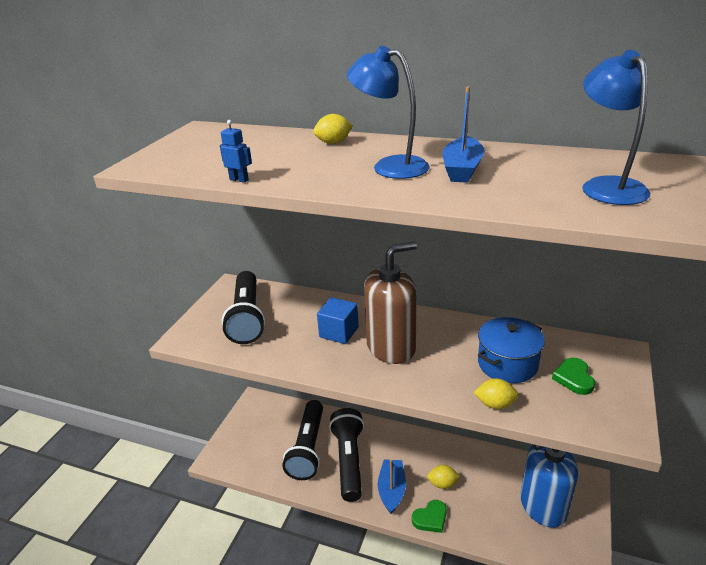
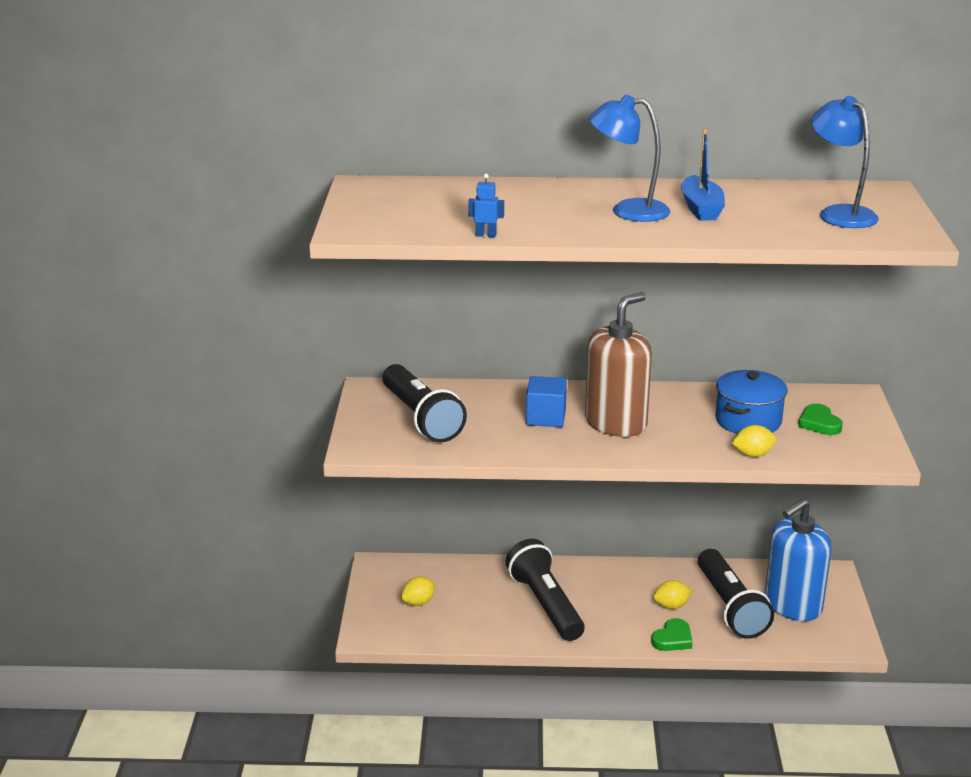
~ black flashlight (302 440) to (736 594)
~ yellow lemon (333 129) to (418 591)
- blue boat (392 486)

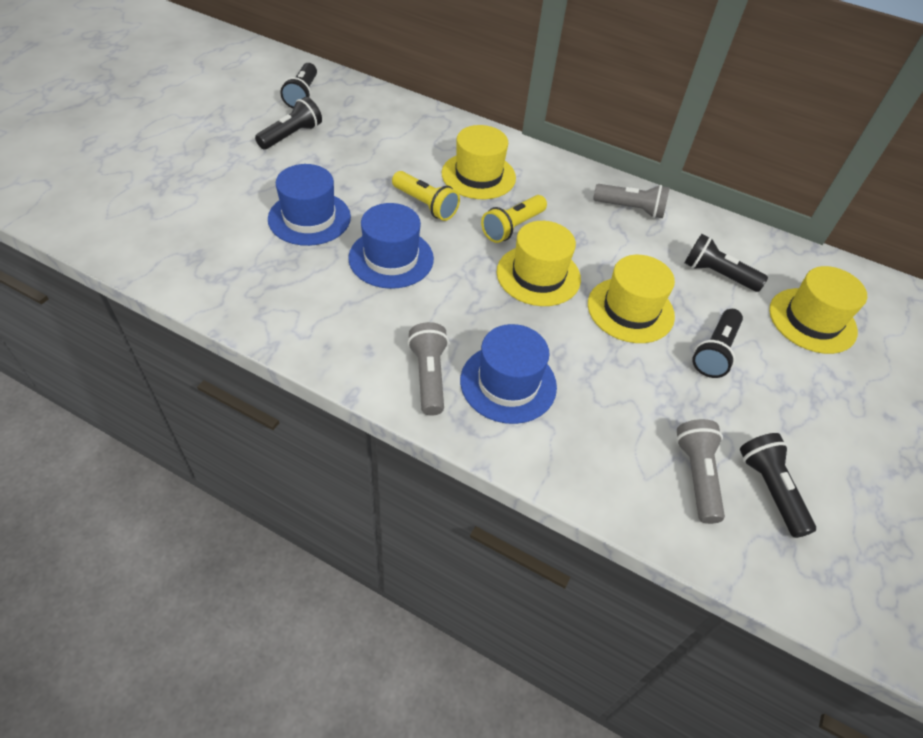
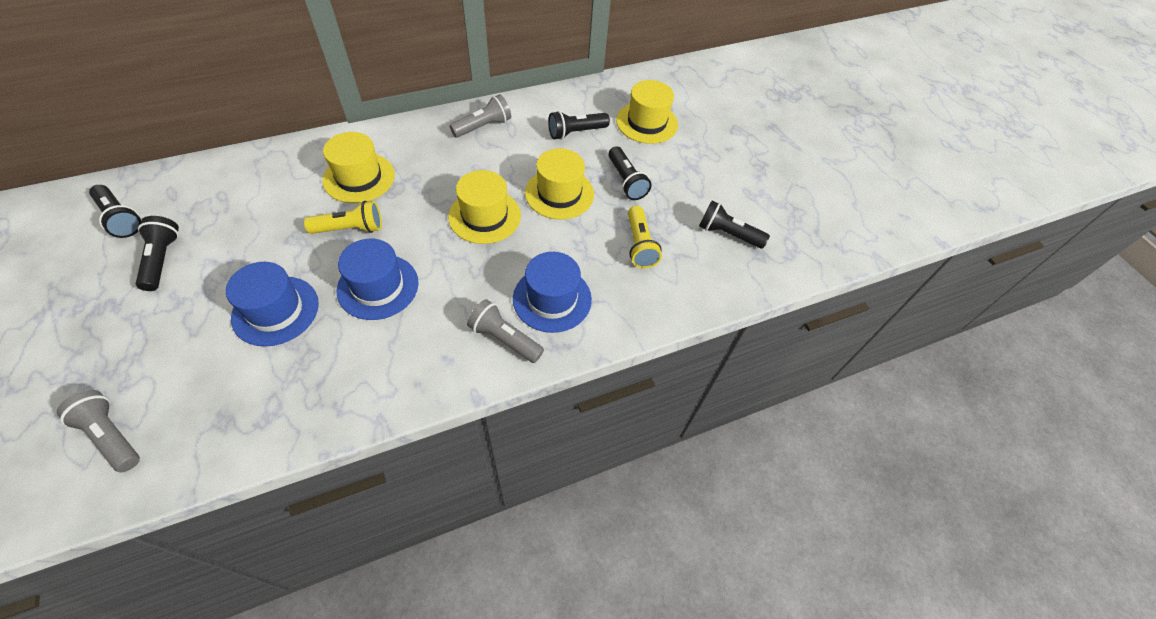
~ yellow flashlight (514 219) to (645 237)
~ grey flashlight (700 471) to (98 431)

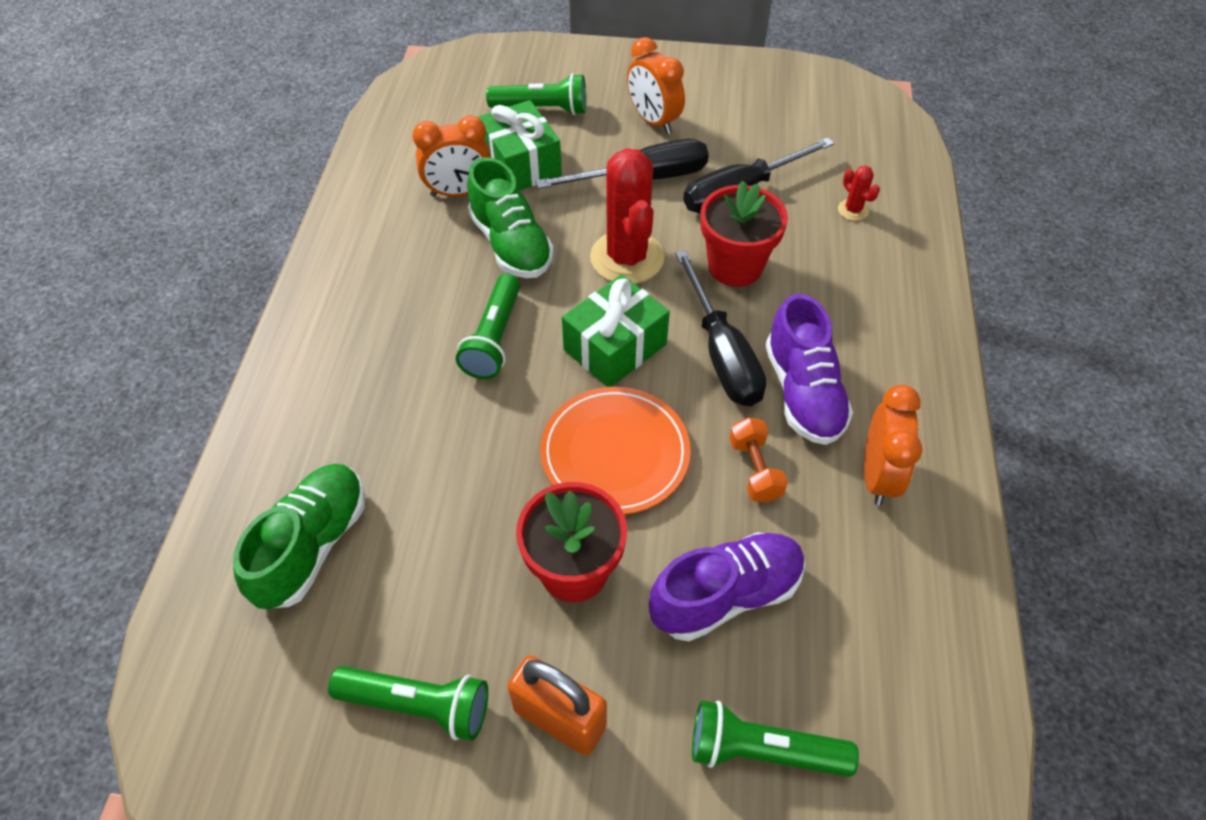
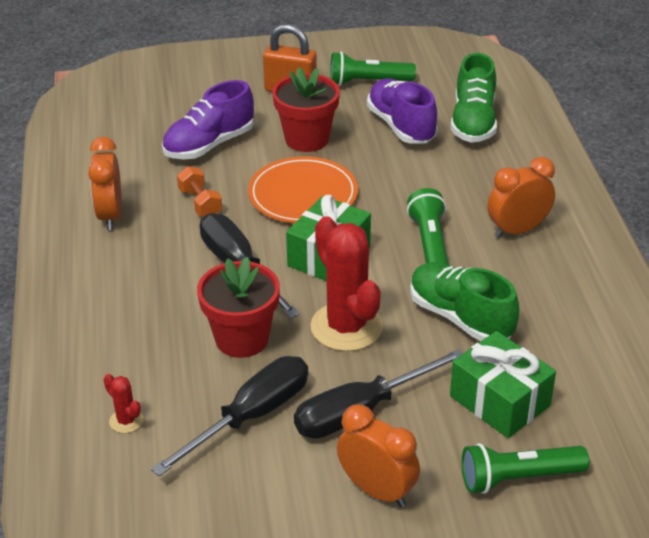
~ orange clock (451 156) to (521 197)
- green flashlight (775 738)
~ purple shoe (809 369) to (402 111)

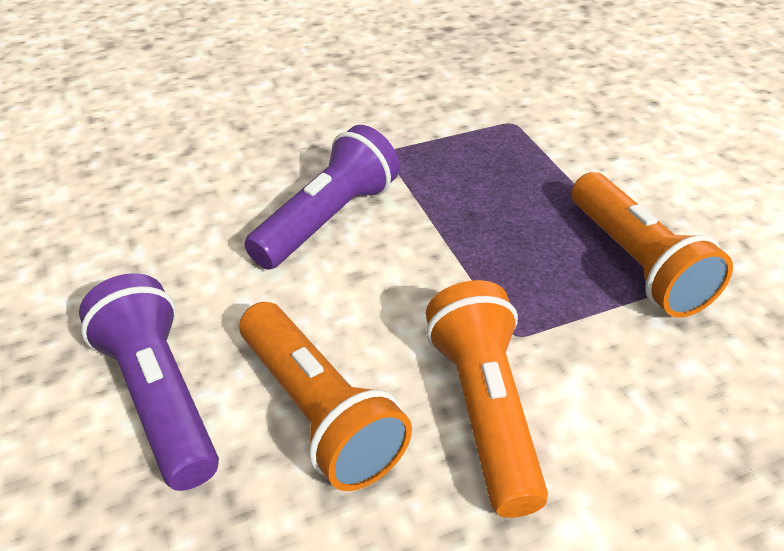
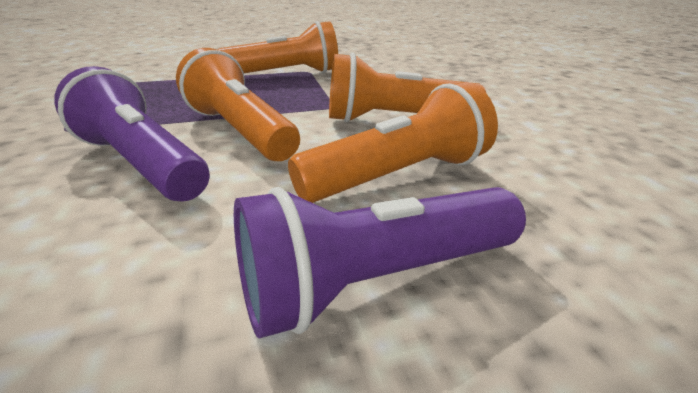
+ orange flashlight (238 104)

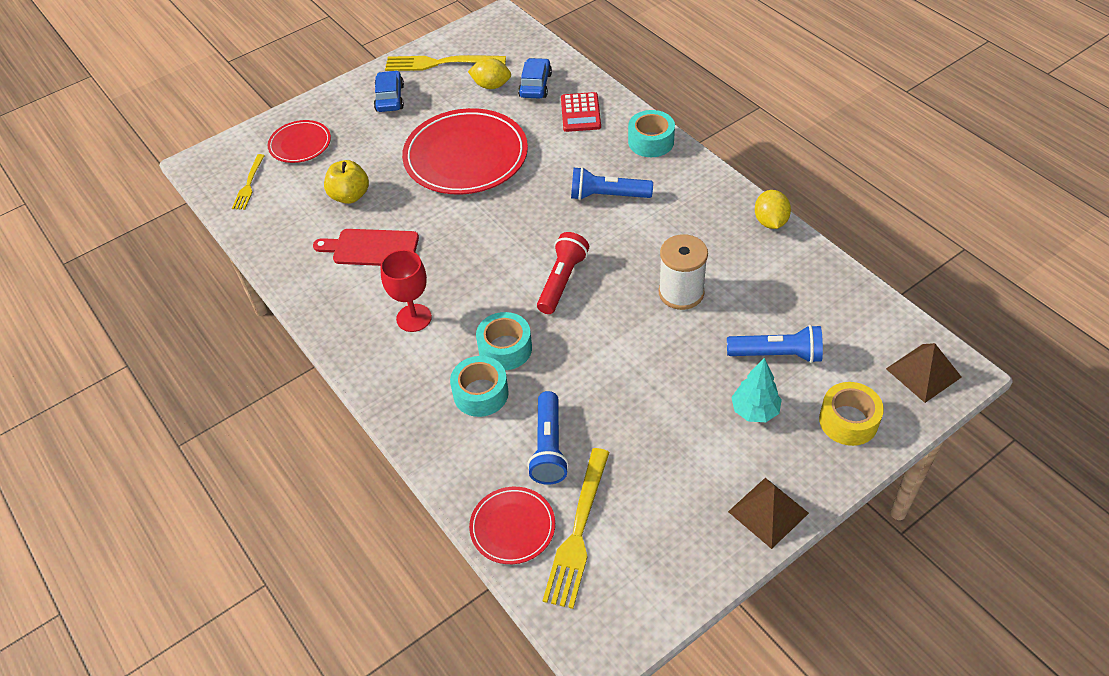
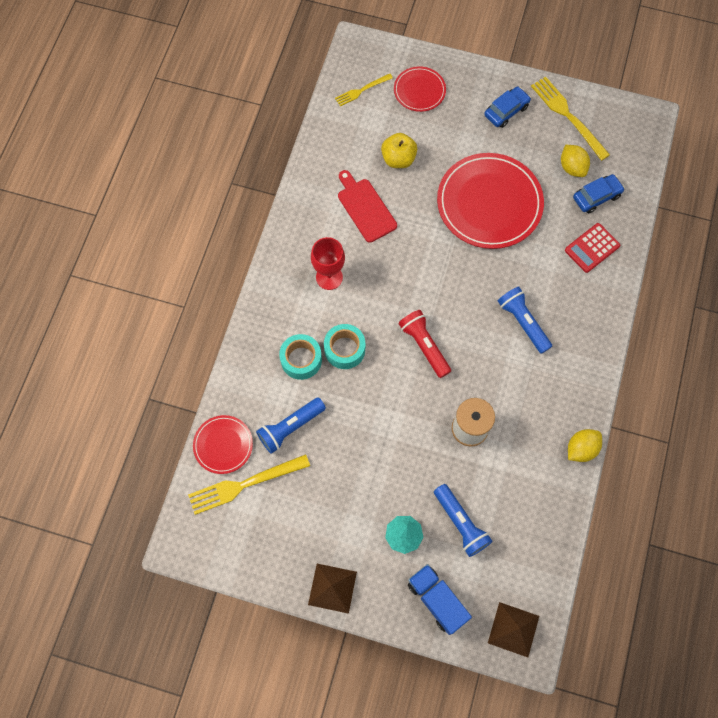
~ red flashlight (563 273) = (424 344) 105 degrees counterclockwise
- turquoise tape (651 133)
~ yellow tape (851 414) to blue truck (440 599)

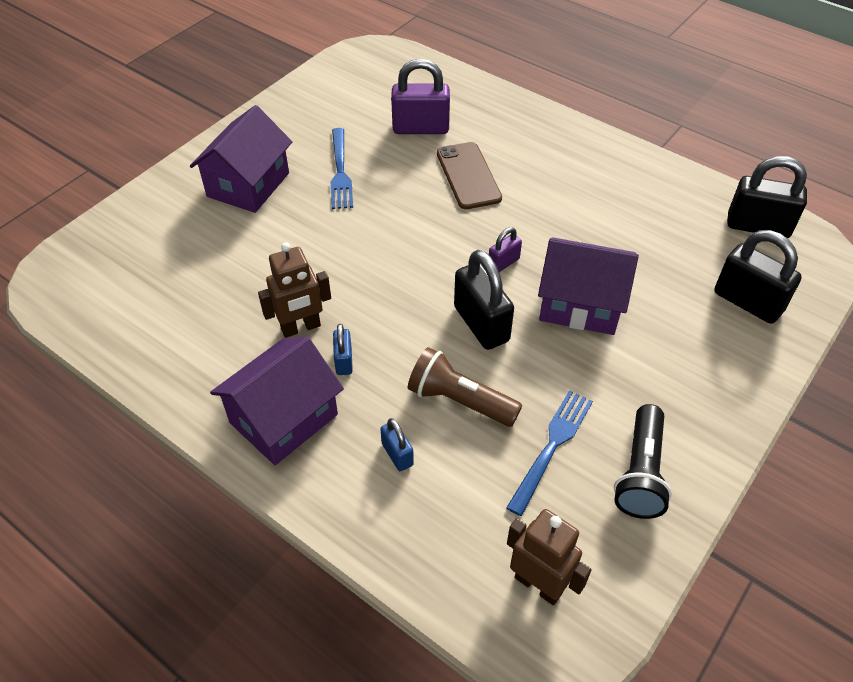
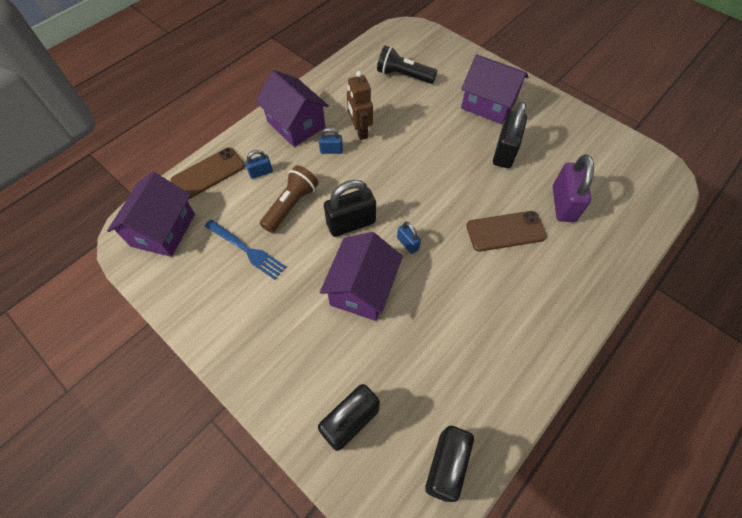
~ blue fork (342 168) to black padlock (510 134)
~ purple padlock (505 249) to blue padlock (409 237)
~ brown robot (549 557) to purple house (151 214)
~ black flashlight (643 461) to (407 65)
+ brown phone (208 173)

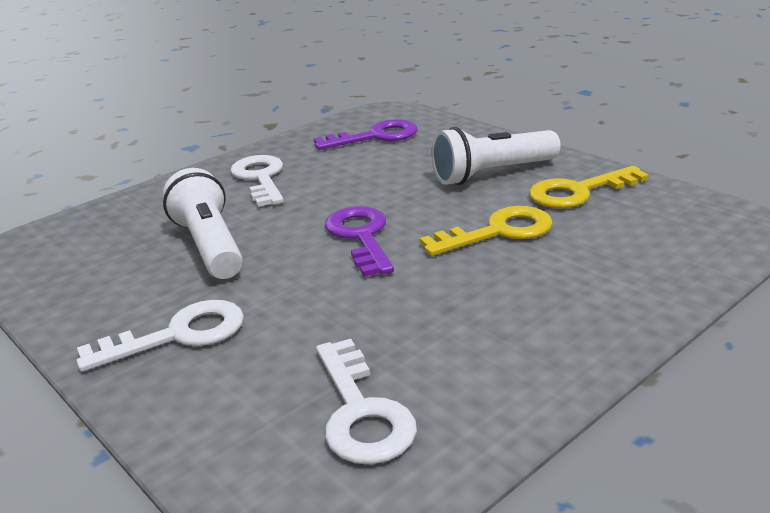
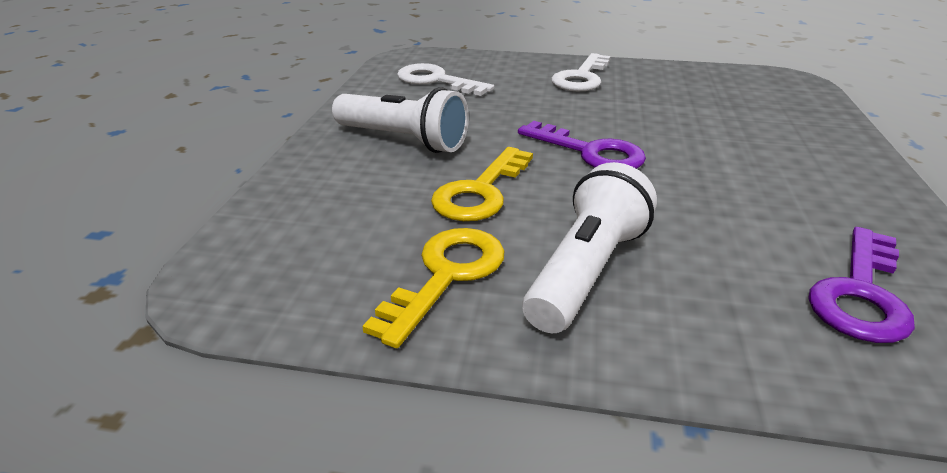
~ white flashlight (202 223) to (400 120)
- white key (257 181)

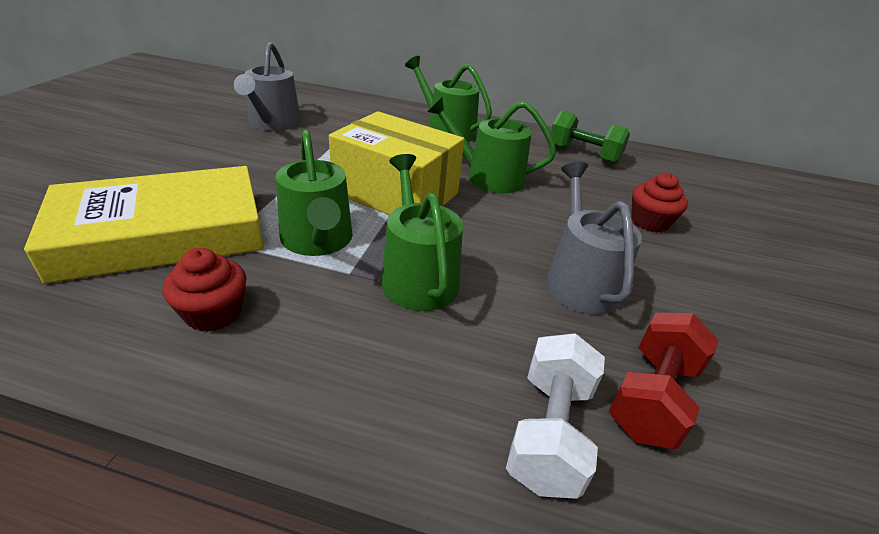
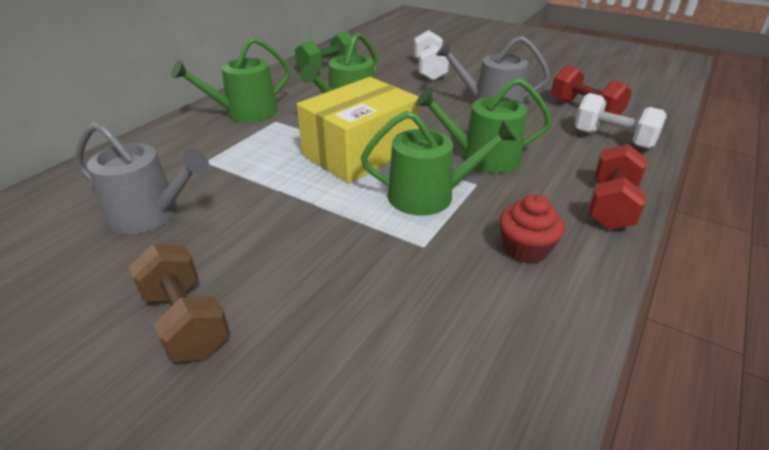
- yellow book (144 225)
~ red cupcake (659 203) to white dumbbell (431 55)
+ brown dumbbell (179 303)
+ red dumbbell (617 187)

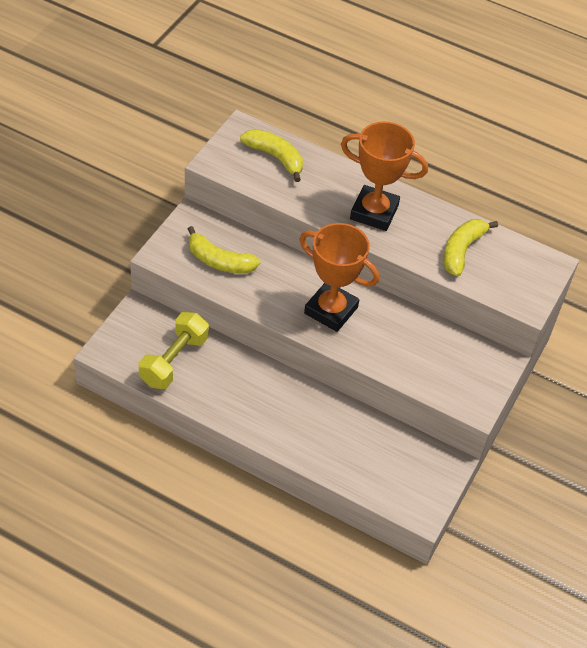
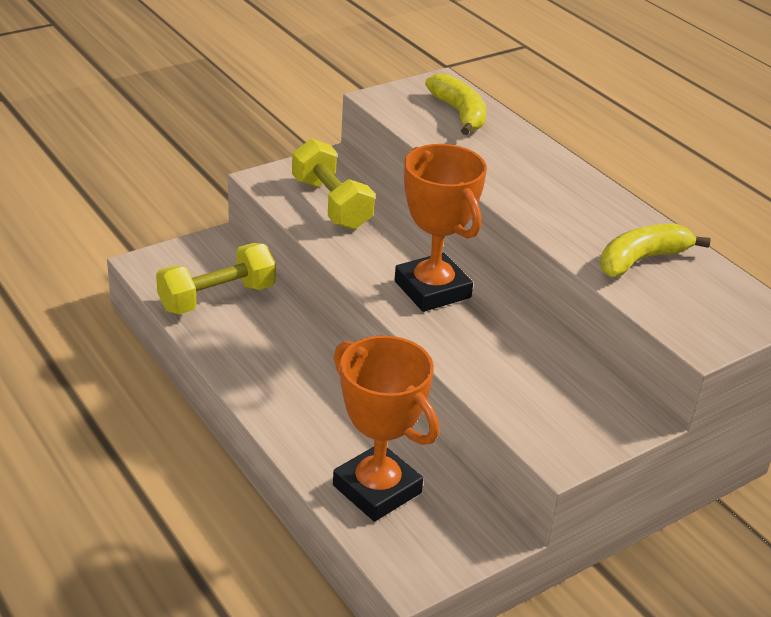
~ yellow banana (224 249) to yellow dumbbell (333 184)
~ orange trophy (384 176) to (386 428)

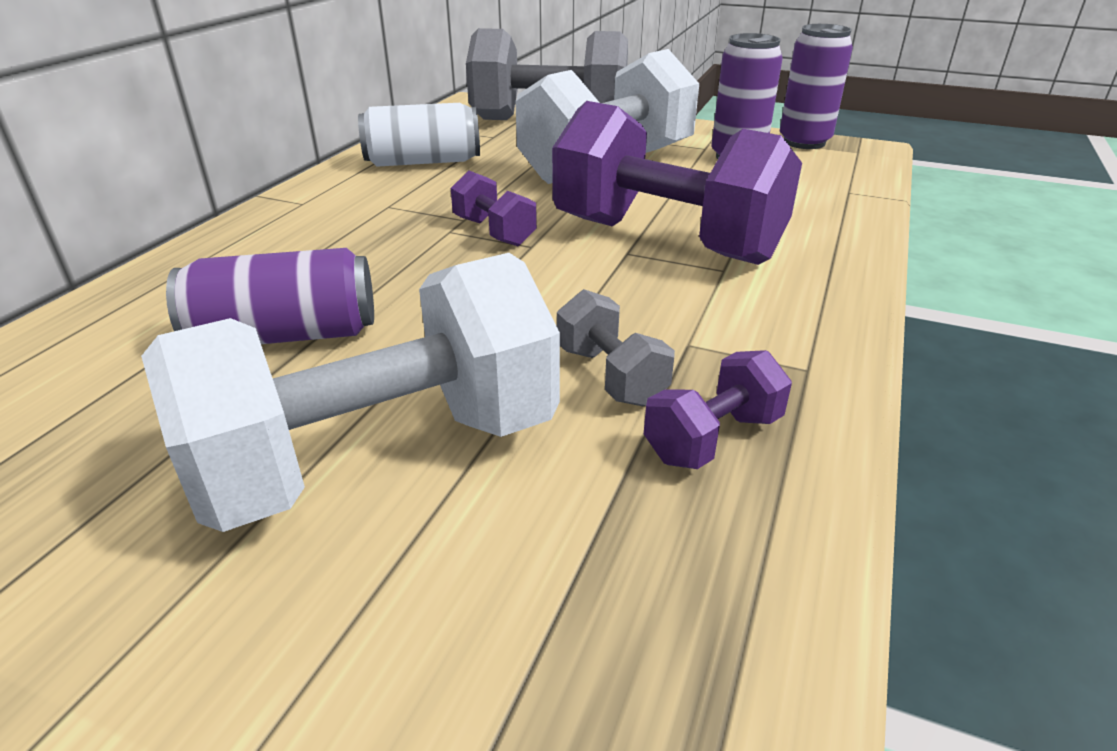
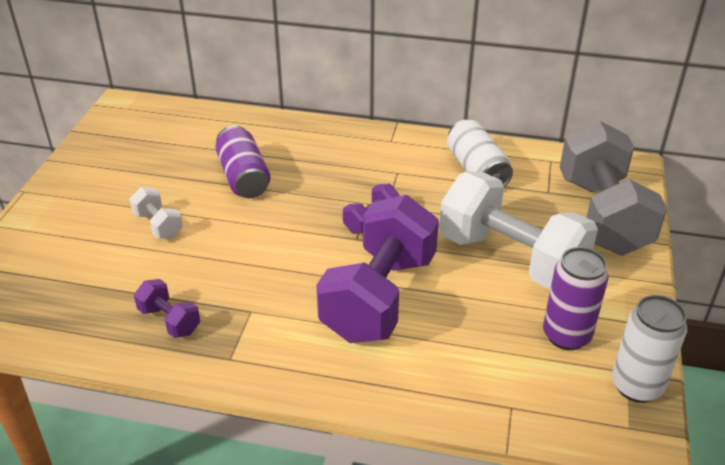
~ white dumbbell (350 392) = (156 213) x0.44
- grey dumbbell (616 347)
~ purple can (816 86) to white can (649 349)

